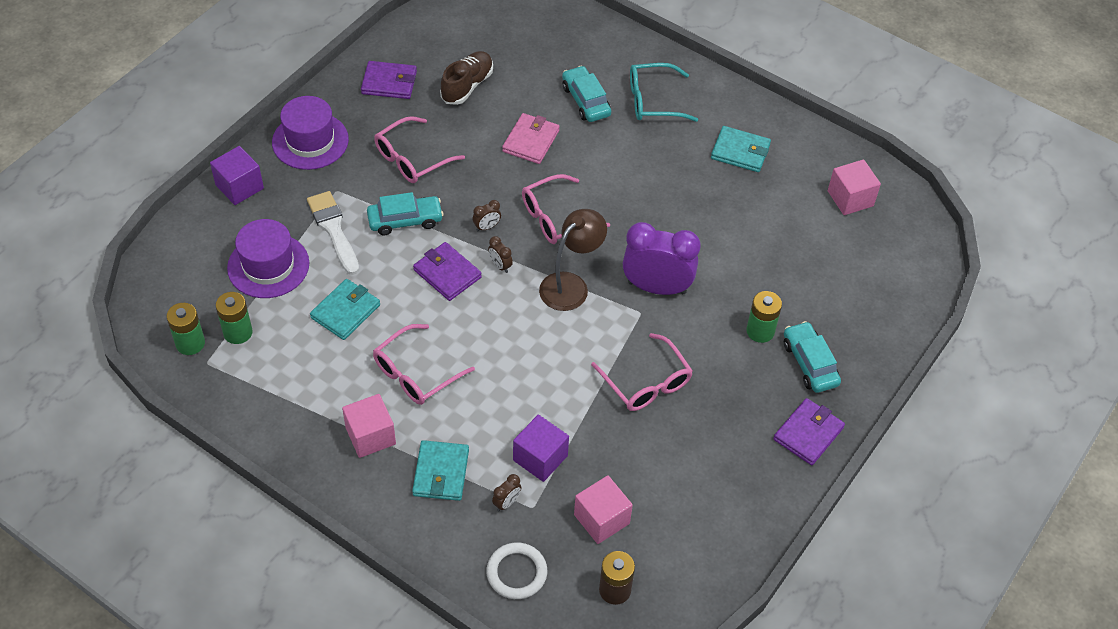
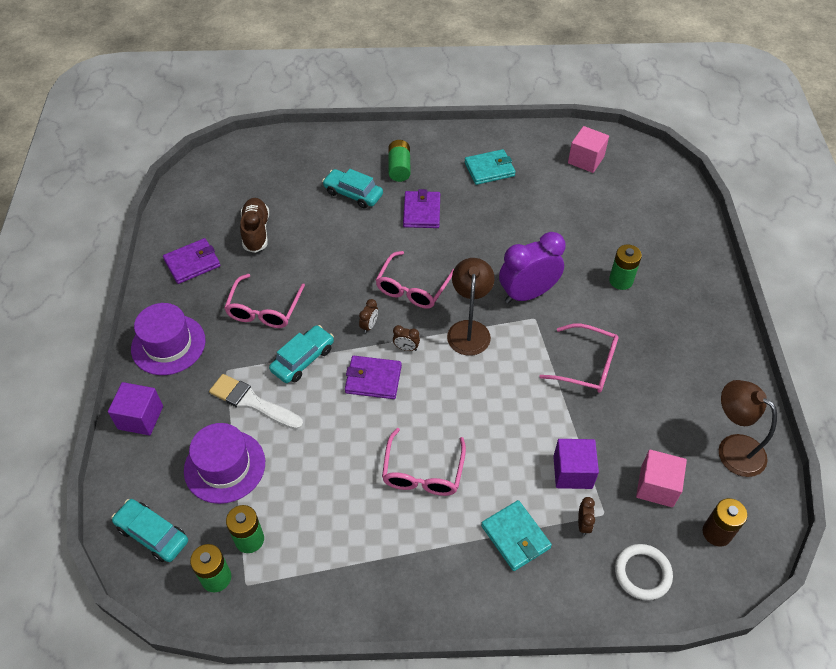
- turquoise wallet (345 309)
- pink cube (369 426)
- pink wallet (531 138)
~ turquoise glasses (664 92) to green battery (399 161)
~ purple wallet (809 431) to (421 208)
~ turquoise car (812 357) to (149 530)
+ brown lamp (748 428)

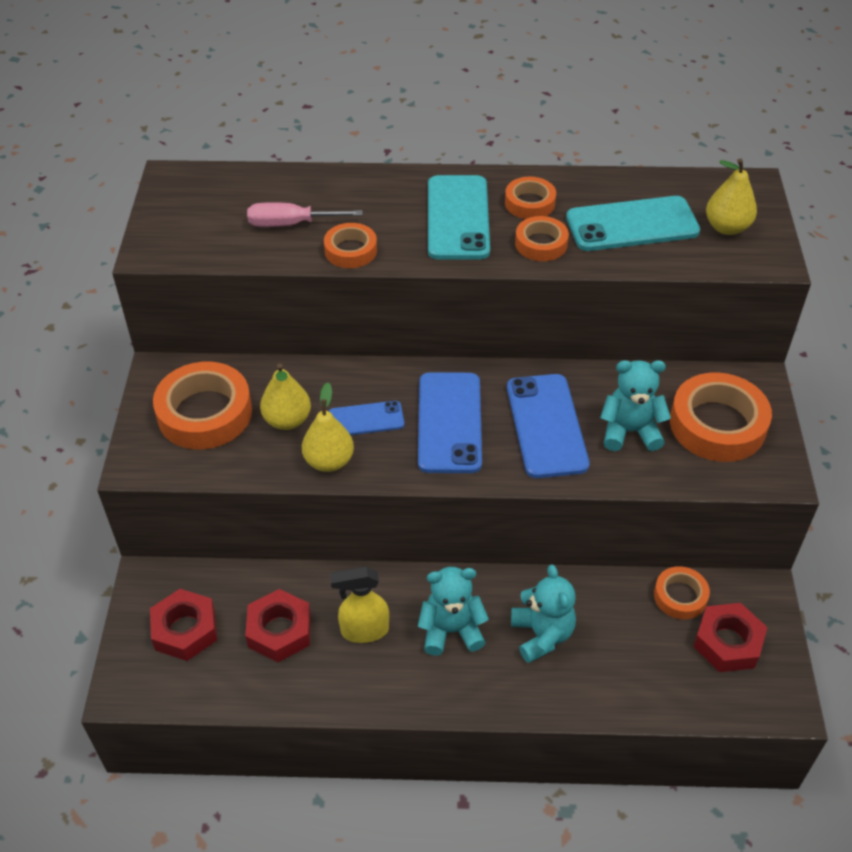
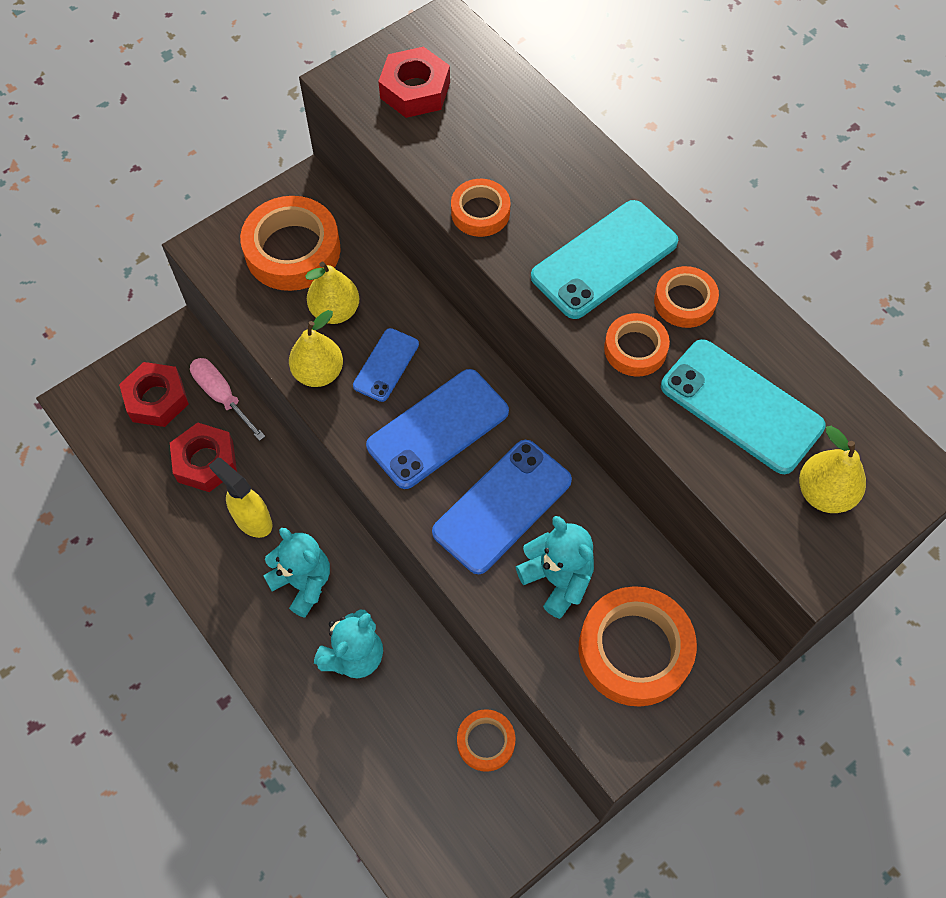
~ pink screwdriver (305 214) to (227 399)
~ blue phone (366 418) = (386 365) 75 degrees clockwise
~ red nut (730 637) to (414 82)

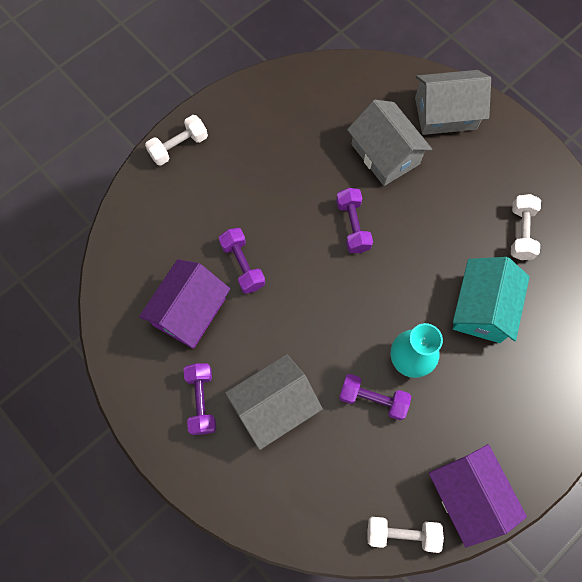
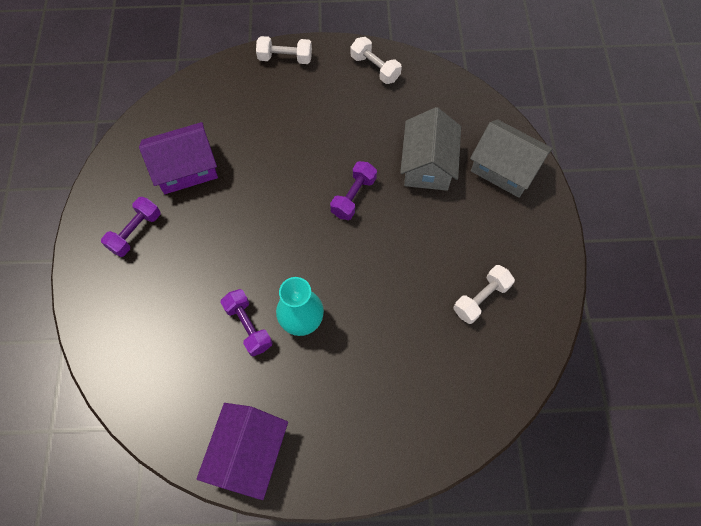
- purple dumbbell (242 261)
- grey house (274 402)
~ white dumbbell (406 535) to (376 60)
- turquoise house (491 300)

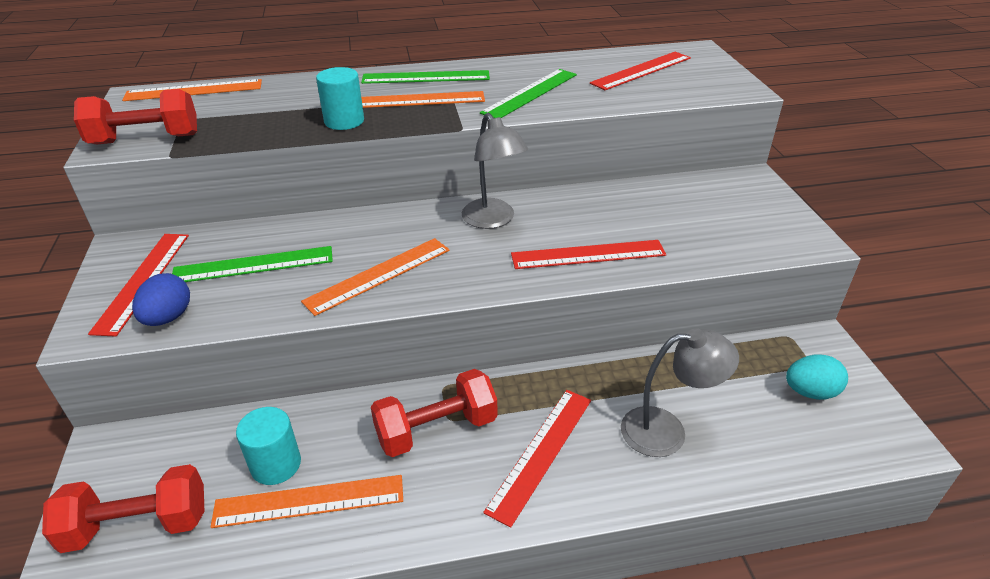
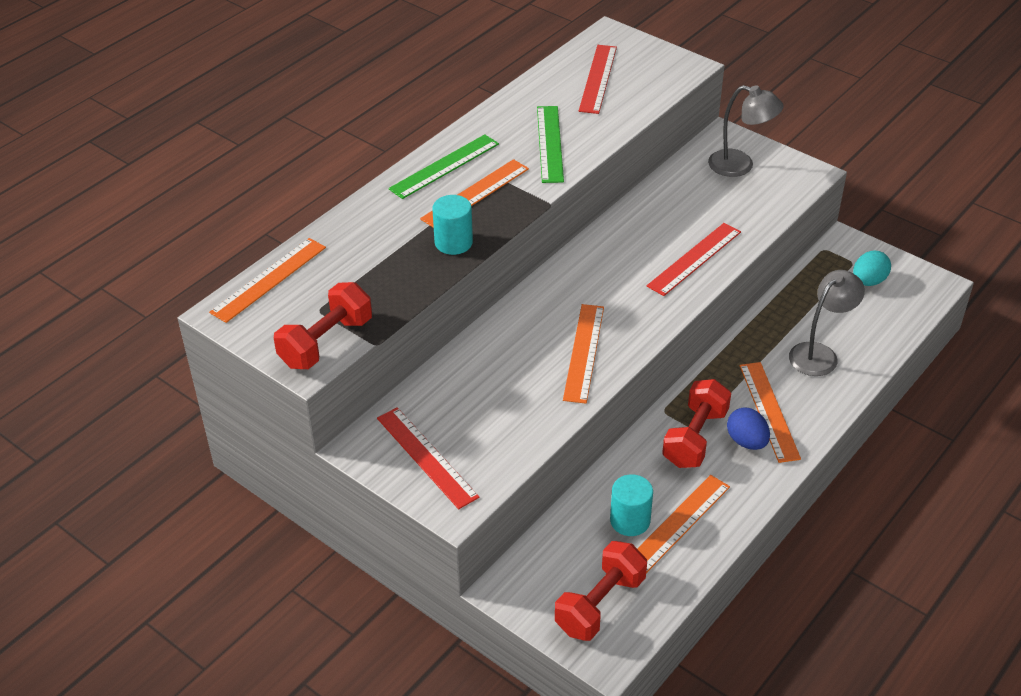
~ blue egg (161 299) to (748 428)
- green ruler (252 264)
~ grey lamp (495 171) to (746 131)
~ red ruler (537 459) to orange ruler (770 412)

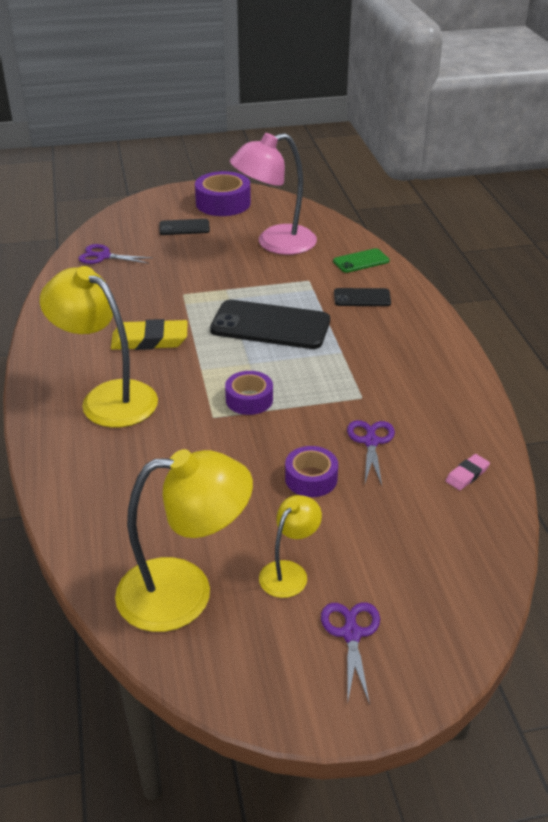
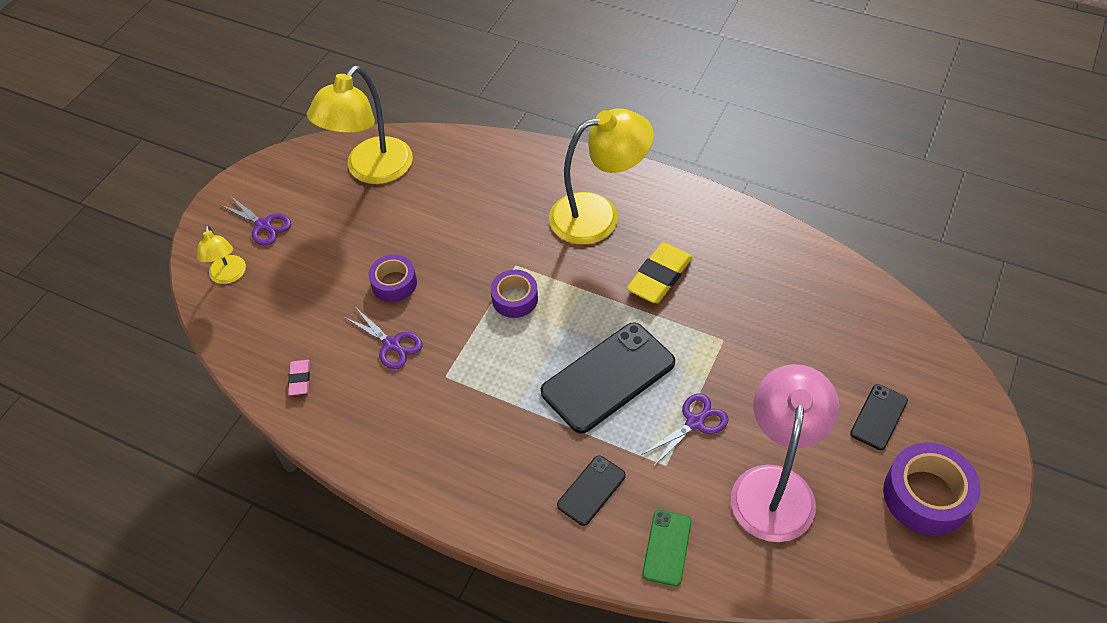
~ purple scissors (115 254) to (684 430)
~ yellow lamp (290 546) to (221 254)

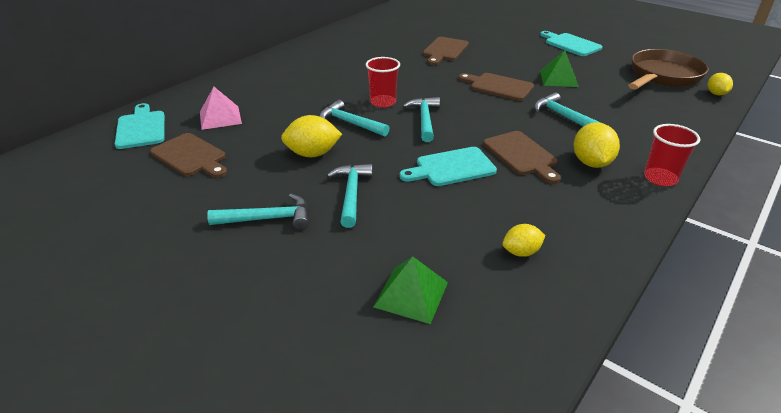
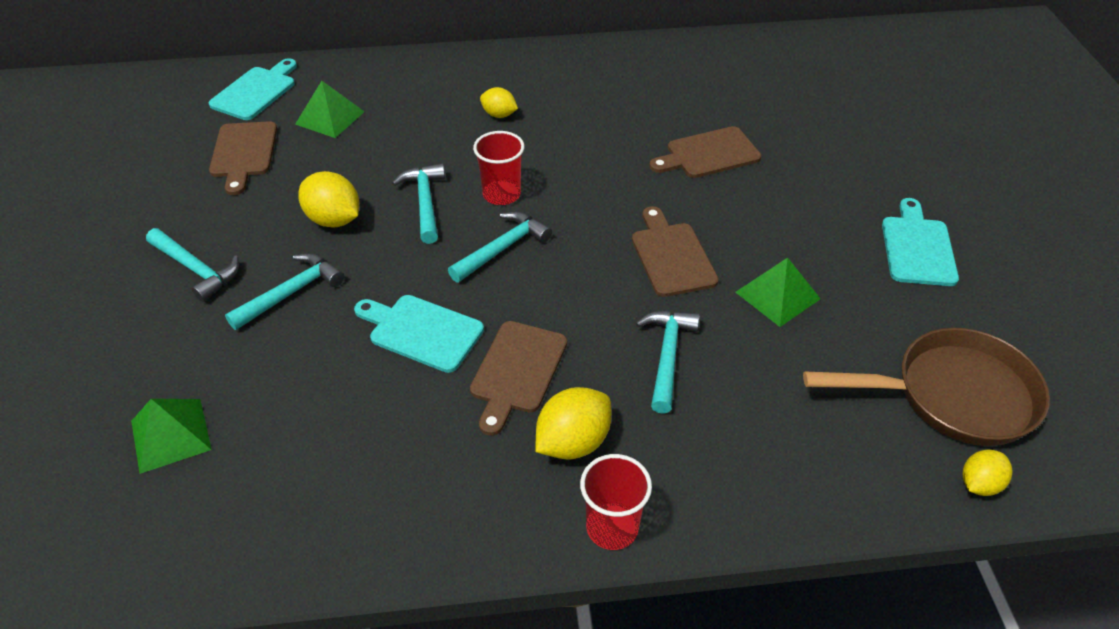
~ pink pyramid (221 108) to green pyramid (330 109)
~ yellow lemon (523 240) to (499 102)

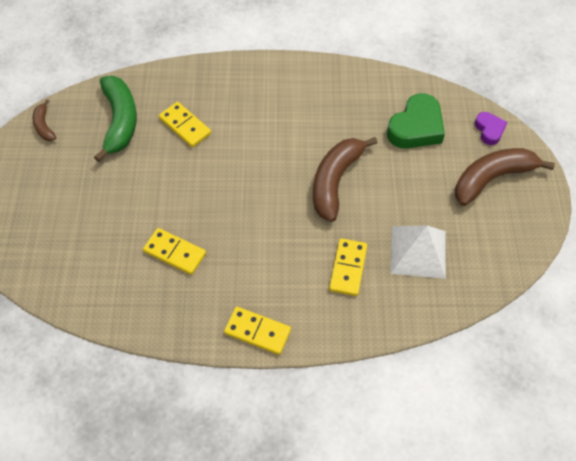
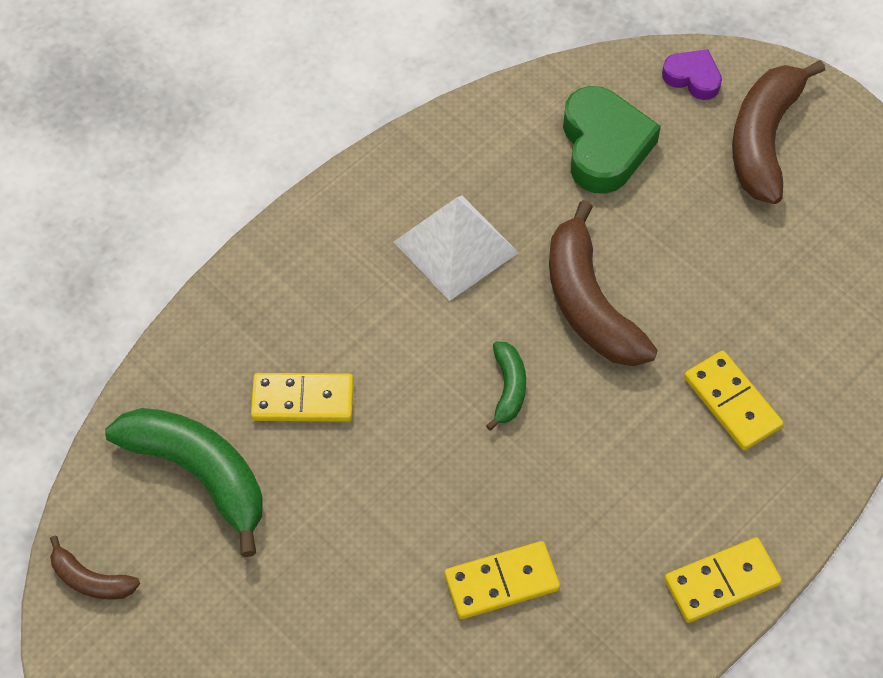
~ white pyramid (418 252) to (456 248)
+ green banana (506 386)

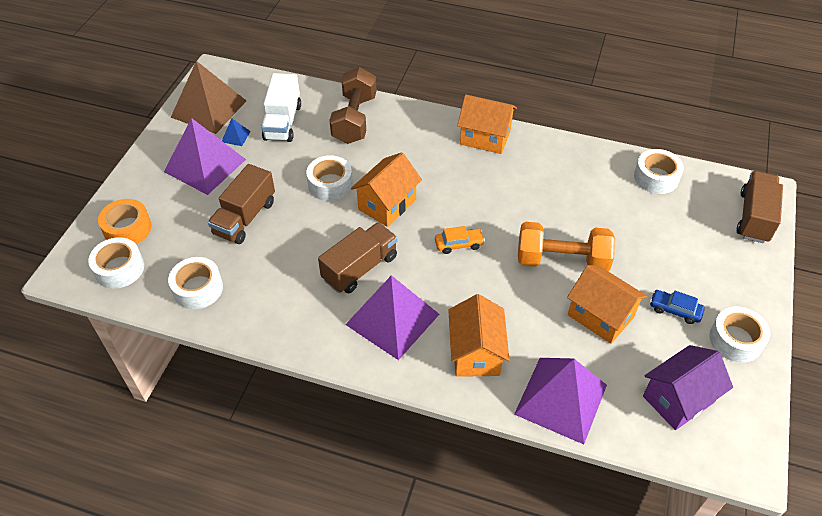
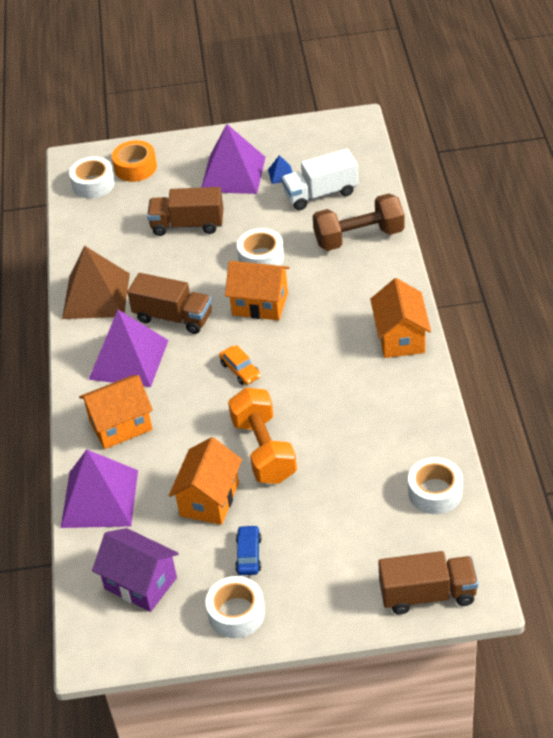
- white tape (195 283)
~ brown pyramid (208 97) to (96 282)

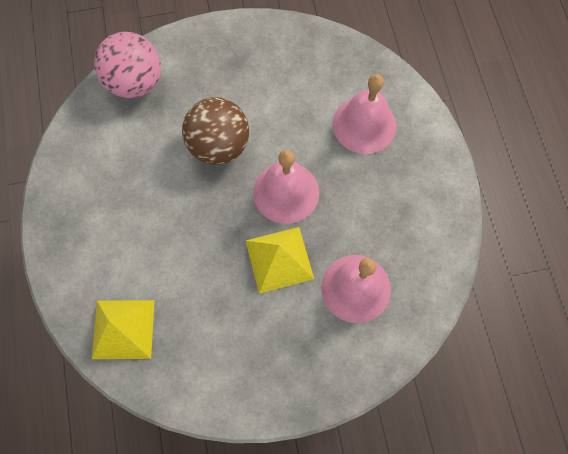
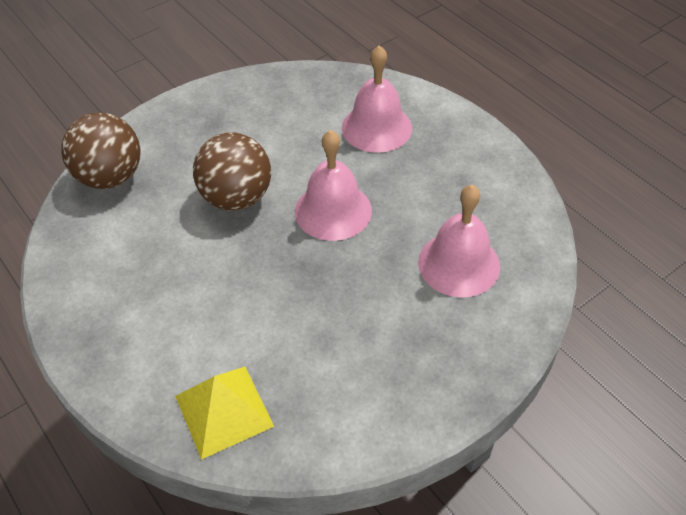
~ pink ball (127 65) to brown ball (101 150)
- yellow pyramid (280 260)

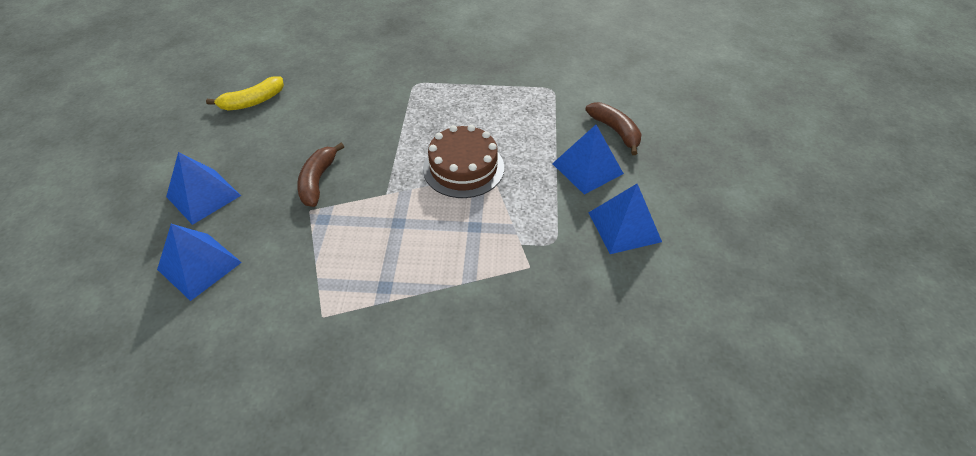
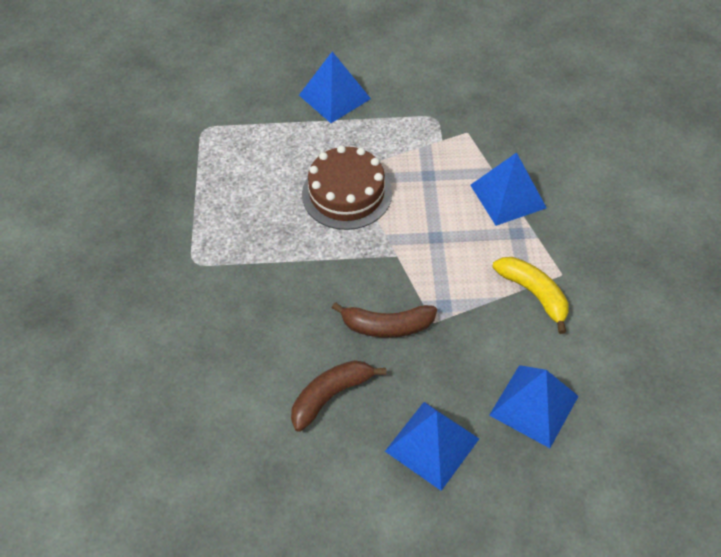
~ yellow banana (245 93) to (530 295)
~ brown banana (613 128) to (338 396)
~ blue pyramid (625 219) to (508 189)

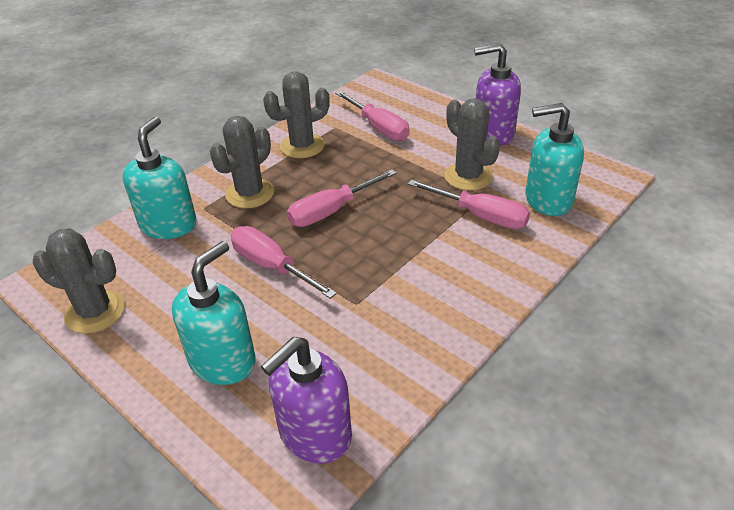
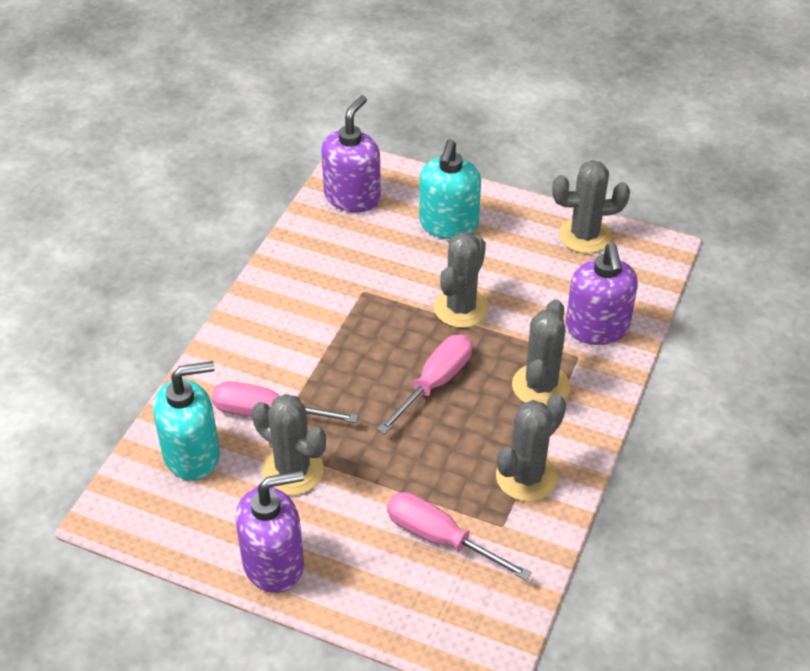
~ turquoise soap dispenser (159 178) to purple soap dispenser (602 294)
~ pink screwdriver (284 262) to grey cactus (461 280)

